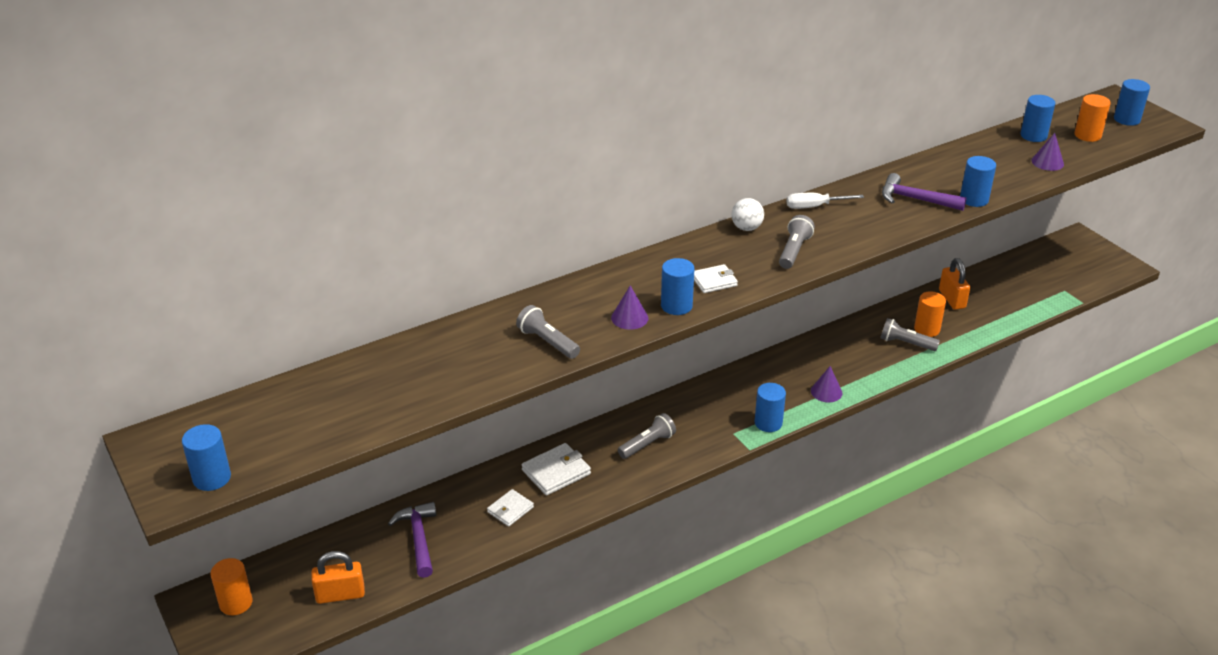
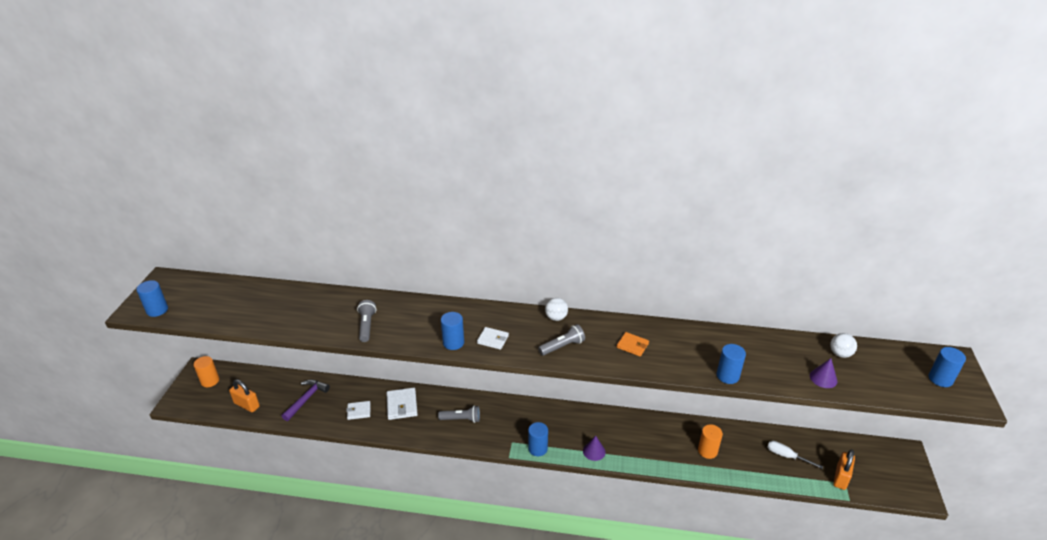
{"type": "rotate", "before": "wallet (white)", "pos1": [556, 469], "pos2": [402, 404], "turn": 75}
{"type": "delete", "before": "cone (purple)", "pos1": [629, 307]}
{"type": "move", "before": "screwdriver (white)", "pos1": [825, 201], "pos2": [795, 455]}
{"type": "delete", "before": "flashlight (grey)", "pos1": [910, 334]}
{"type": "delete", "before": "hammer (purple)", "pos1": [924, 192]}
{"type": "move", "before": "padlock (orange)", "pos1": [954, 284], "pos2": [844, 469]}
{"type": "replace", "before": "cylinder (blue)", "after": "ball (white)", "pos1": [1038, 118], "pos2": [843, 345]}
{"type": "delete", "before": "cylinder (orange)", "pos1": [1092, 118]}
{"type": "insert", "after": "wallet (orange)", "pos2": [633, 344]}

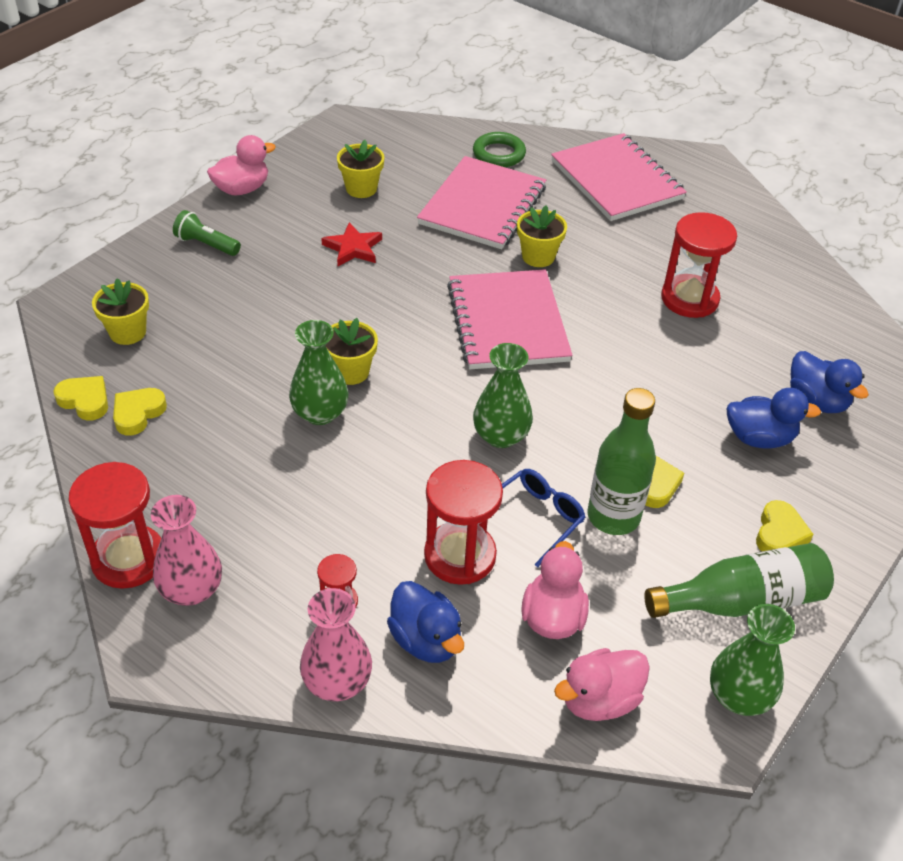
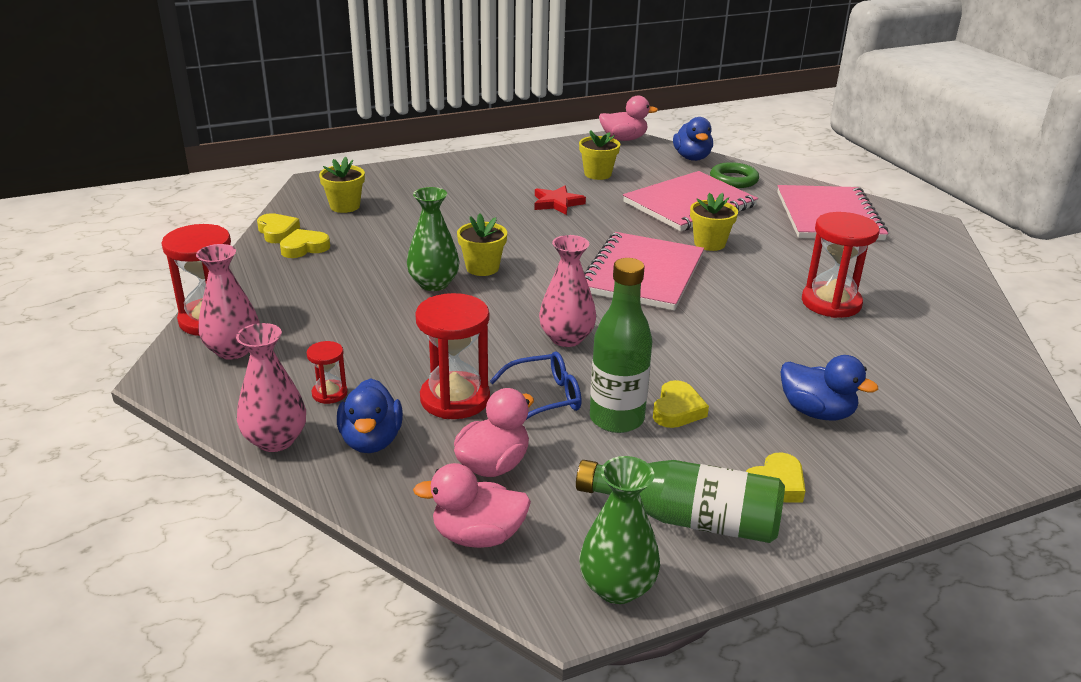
{"type": "delete", "before": "flashlight (green)", "pos1": [207, 233]}
{"type": "move", "before": "duck (pink)", "pos1": [241, 165], "pos2": [628, 118]}
{"type": "recolor", "before": "vase (green)", "after": "vase (pink)", "pos1": [503, 395], "pos2": [567, 291]}
{"type": "move", "before": "duck (blue)", "pos1": [829, 382], "pos2": [693, 139]}

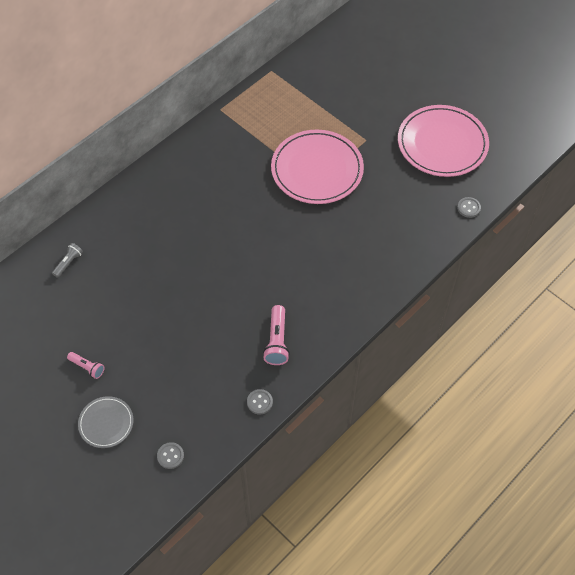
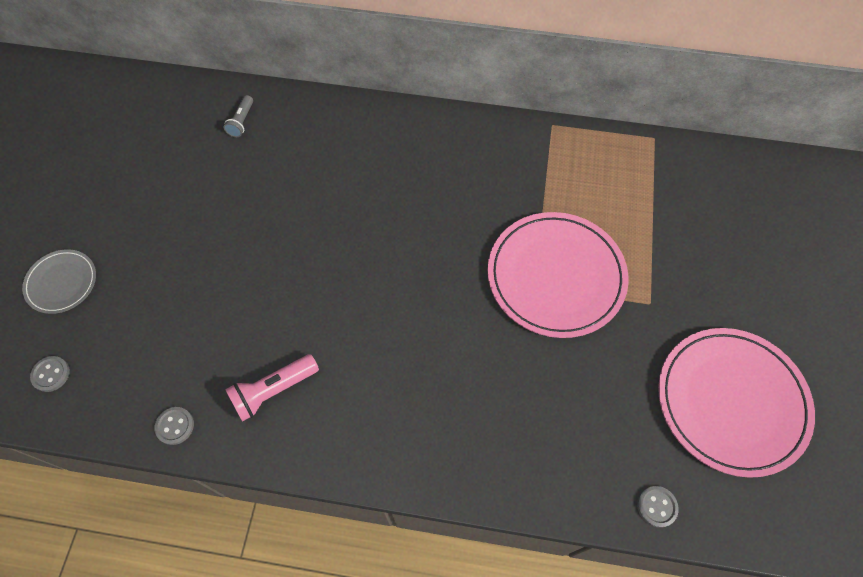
{"type": "rotate", "before": "flashlight (grey)", "pos1": [67, 260], "pos2": [238, 116], "turn": 105}
{"type": "delete", "before": "flashlight (pink)", "pos1": [86, 365]}

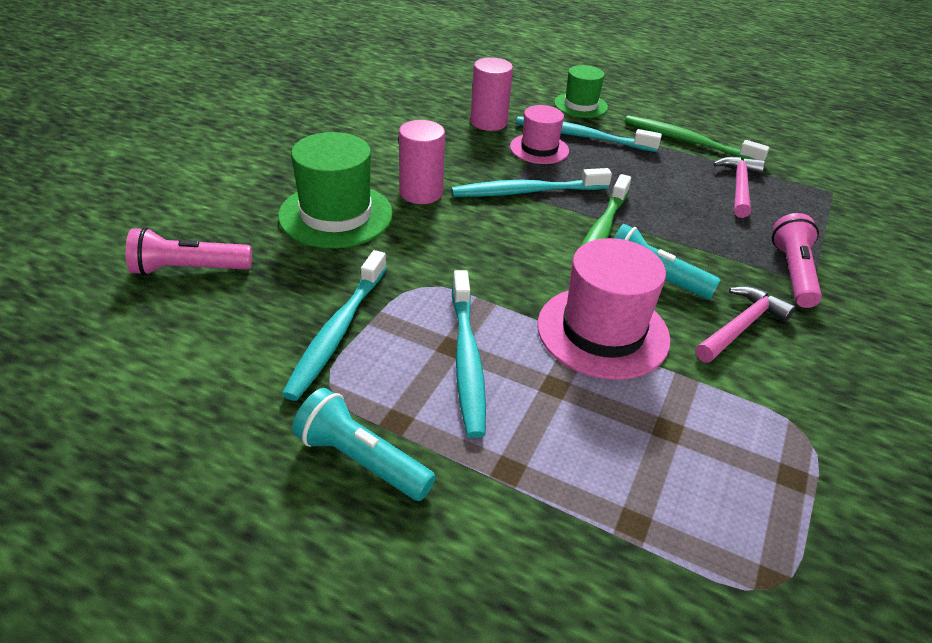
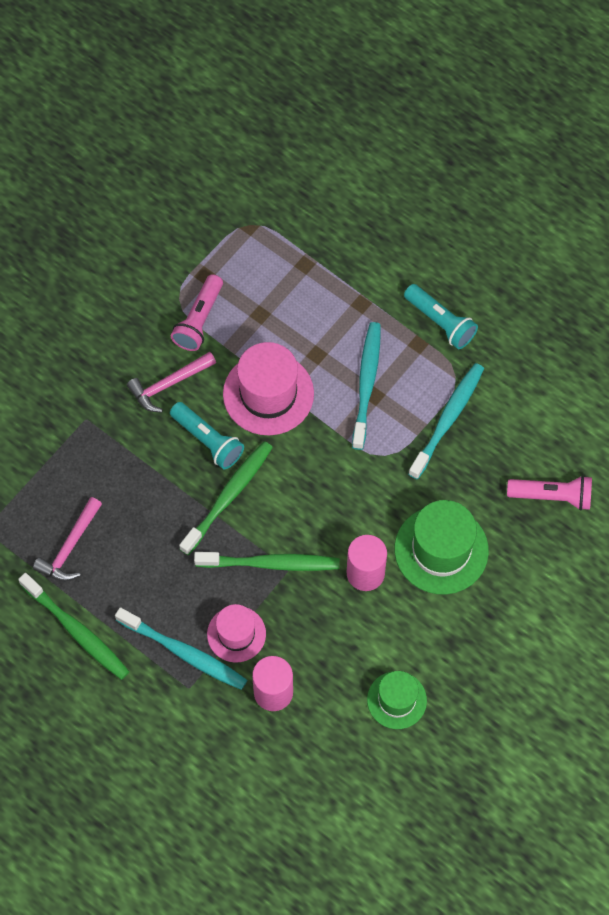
{"type": "recolor", "before": "toothbrush (turquoise)", "after": "toothbrush (green)", "pos1": [531, 182], "pos2": [267, 561]}
{"type": "move", "before": "hat (green)", "pos1": [581, 91], "pos2": [397, 700]}
{"type": "move", "before": "flashlight (pink)", "pos1": [797, 260], "pos2": [197, 312]}

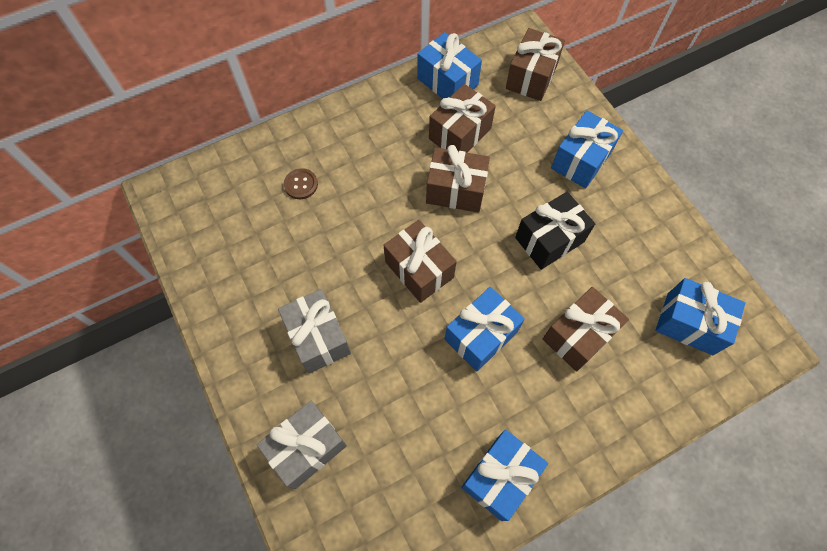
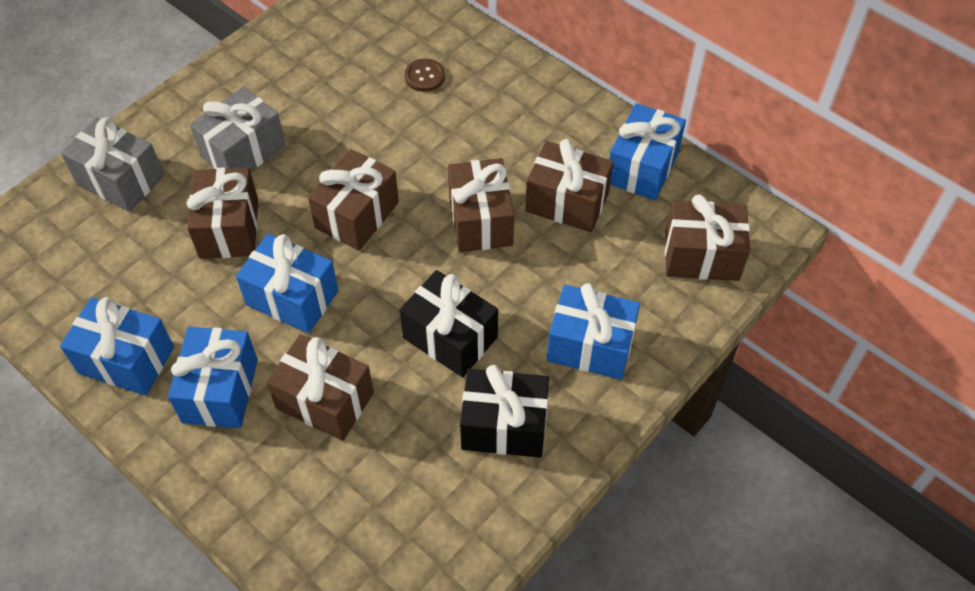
{"type": "move", "before": "gift (blue)", "pos1": [700, 316], "pos2": [213, 377]}
{"type": "insert", "after": "gift (brown)", "pos2": [222, 213]}
{"type": "insert", "after": "gift (black)", "pos2": [504, 411]}

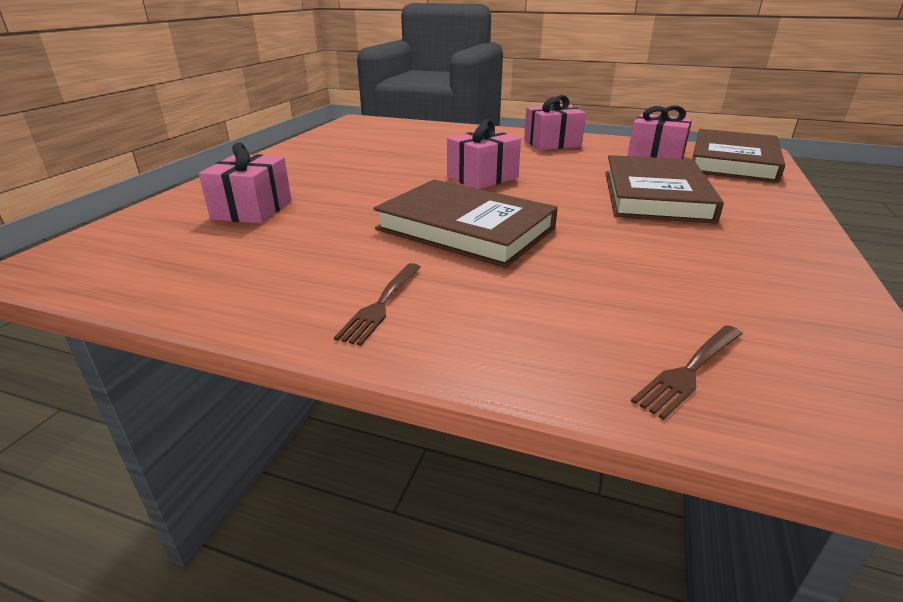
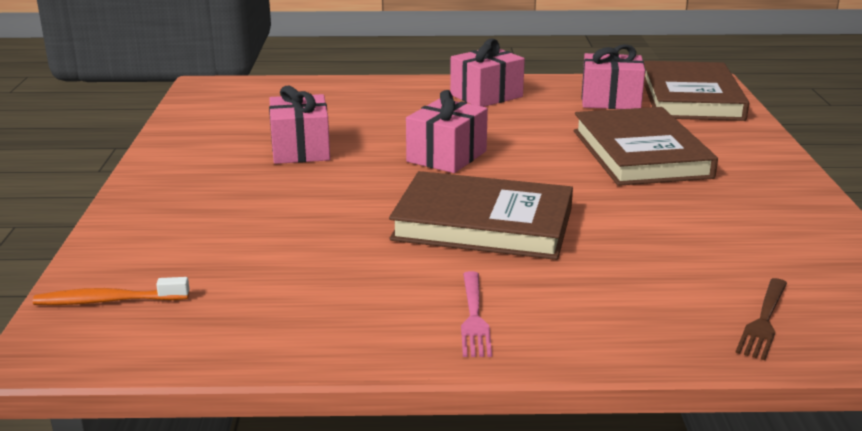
{"type": "move", "before": "gift (pink)", "pos1": [245, 183], "pos2": [299, 125]}
{"type": "recolor", "before": "fork (brown)", "after": "fork (pink)", "pos1": [377, 304], "pos2": [476, 314]}
{"type": "insert", "after": "toothbrush (orange)", "pos2": [111, 291]}

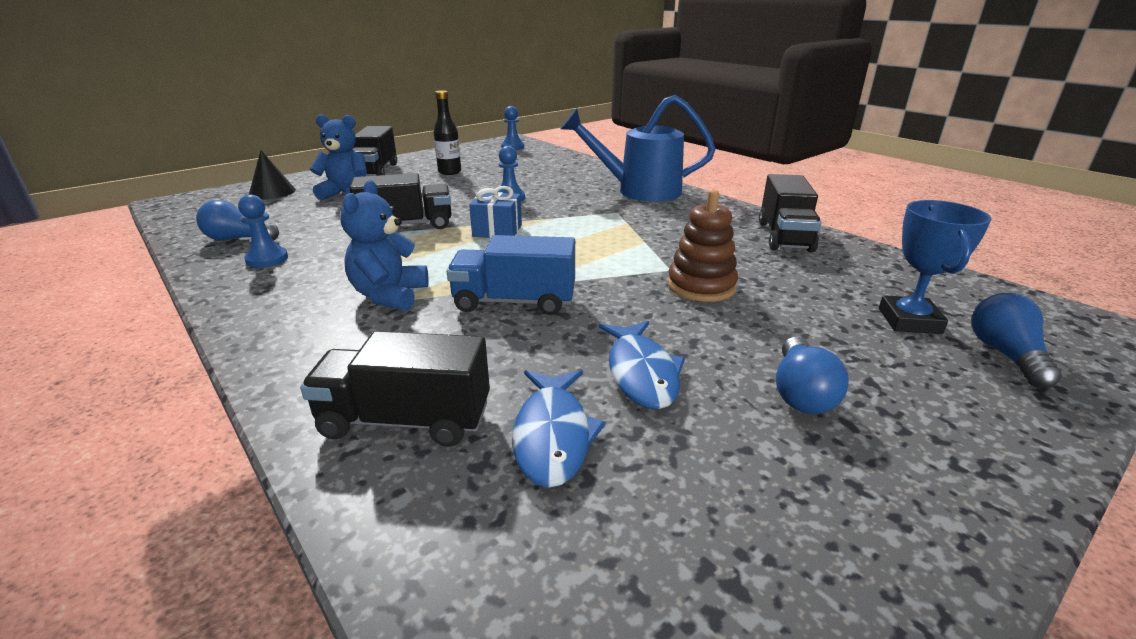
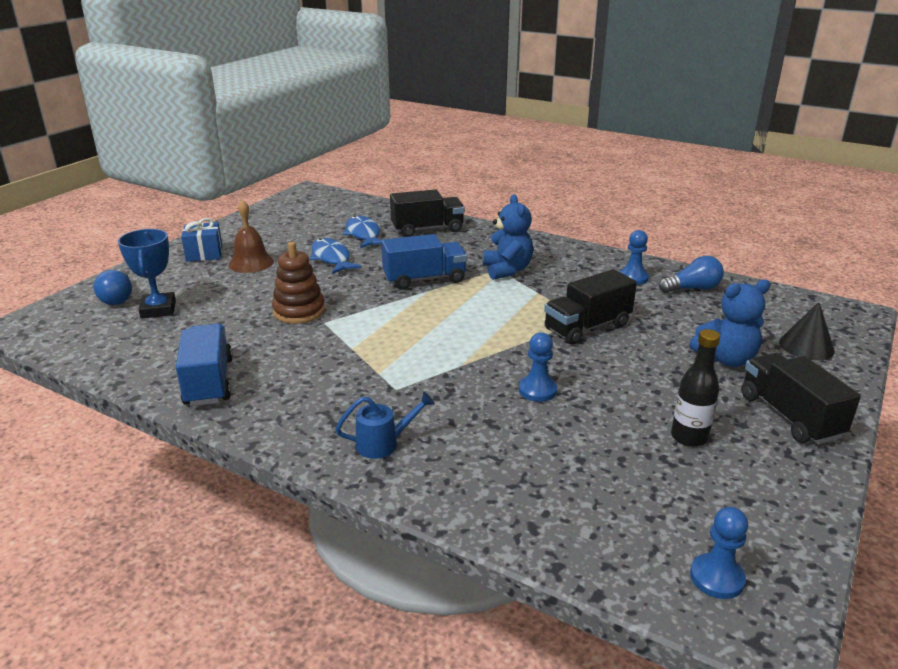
{"type": "move", "before": "gift (blue)", "pos1": [495, 212], "pos2": [202, 240]}
{"type": "resize", "before": "watering can (blue)", "pos1": [638, 148], "pos2": [385, 425], "scale": 0.46}
{"type": "recolor", "before": "truck (black)", "after": "truck (blue)", "pos1": [790, 213], "pos2": [204, 364]}
{"type": "replace", "before": "light bulb (blue)", "after": "bell (brown)", "pos1": [812, 375], "pos2": [251, 236]}

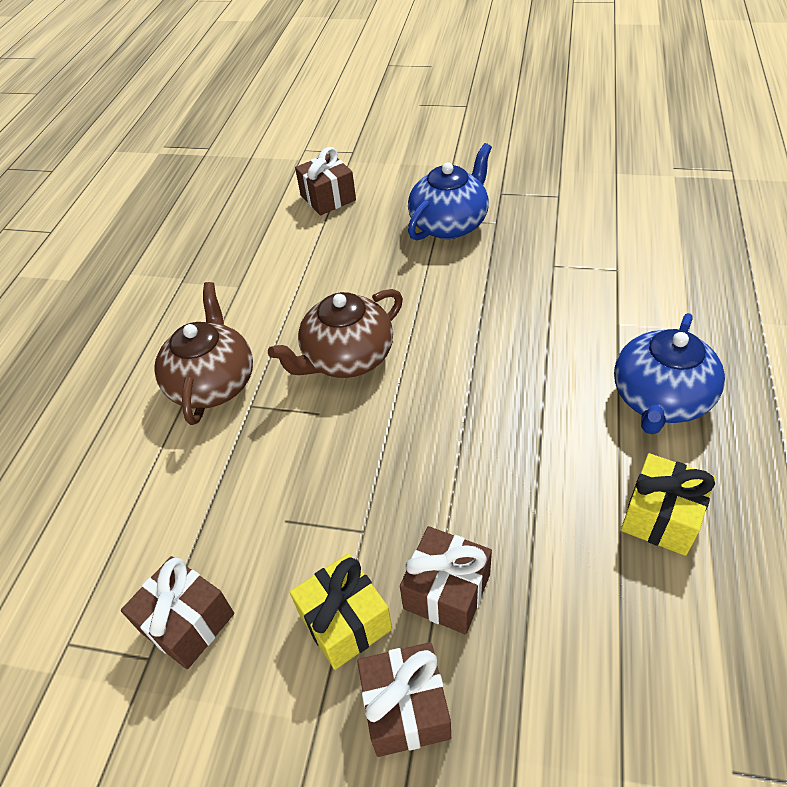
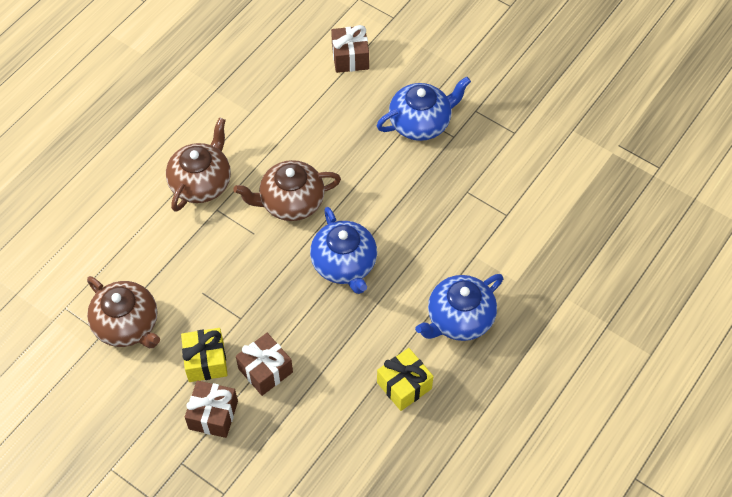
{"type": "replace", "before": "gift (brown)", "after": "teapot (brown)", "pos1": [177, 612], "pos2": [123, 312]}
{"type": "insert", "after": "teapot (blue)", "pos2": [343, 250]}

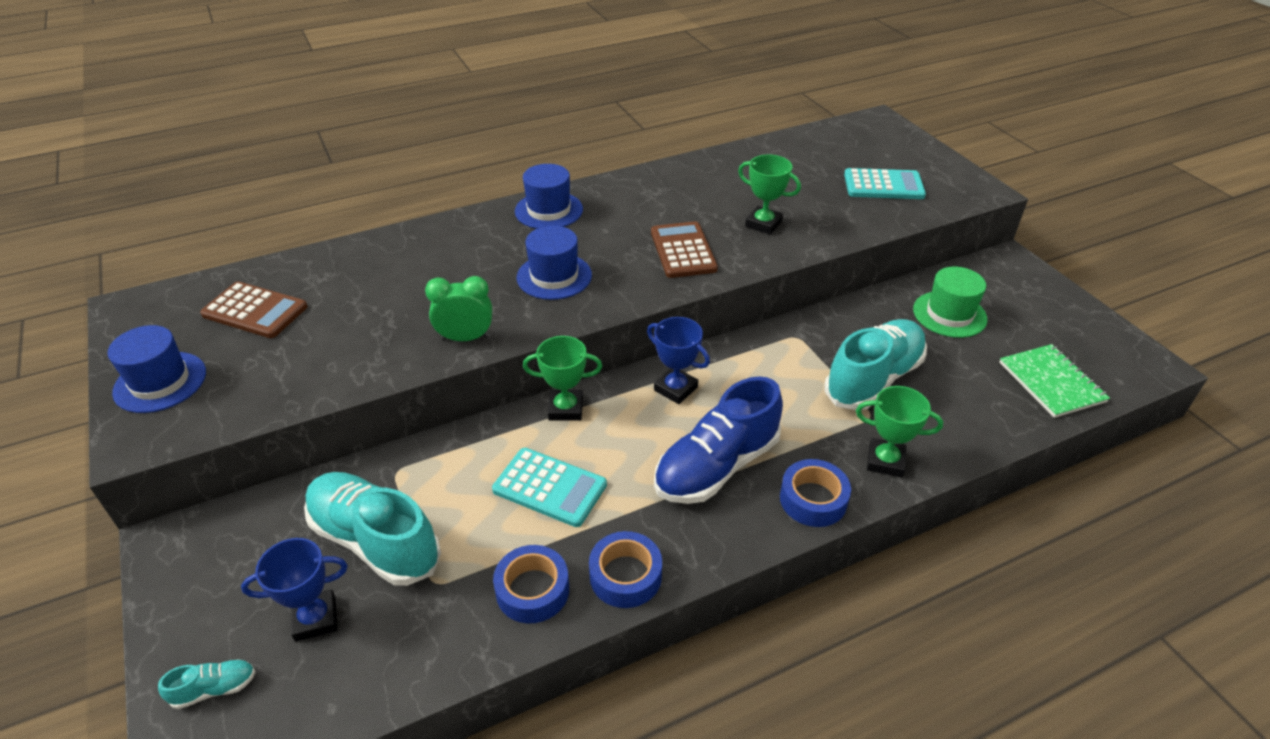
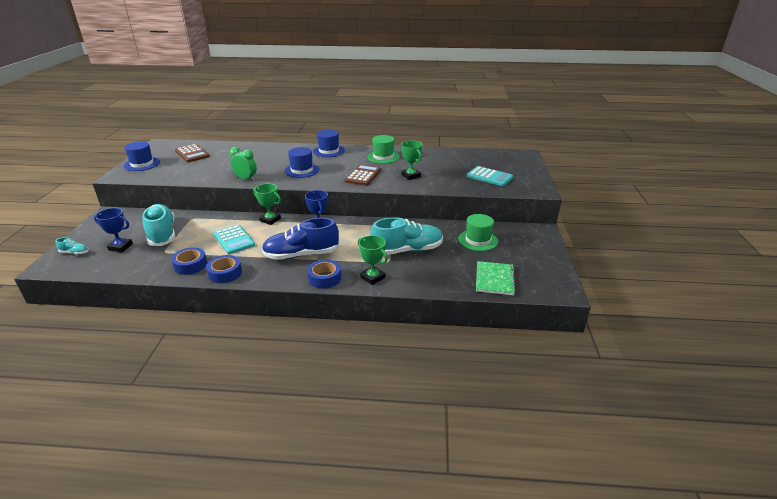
{"type": "insert", "after": "hat (green)", "pos2": [383, 149]}

